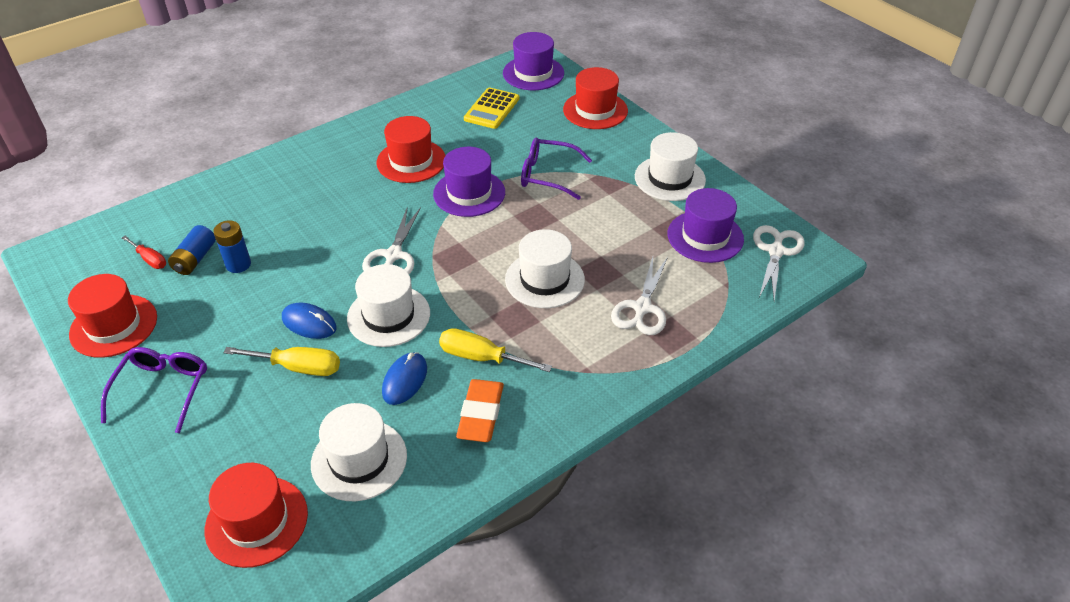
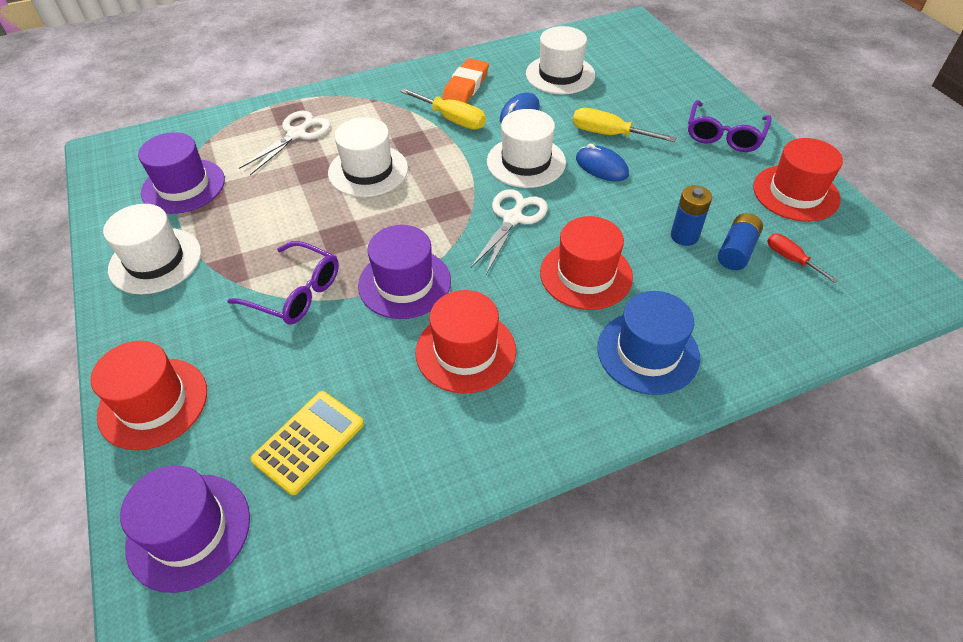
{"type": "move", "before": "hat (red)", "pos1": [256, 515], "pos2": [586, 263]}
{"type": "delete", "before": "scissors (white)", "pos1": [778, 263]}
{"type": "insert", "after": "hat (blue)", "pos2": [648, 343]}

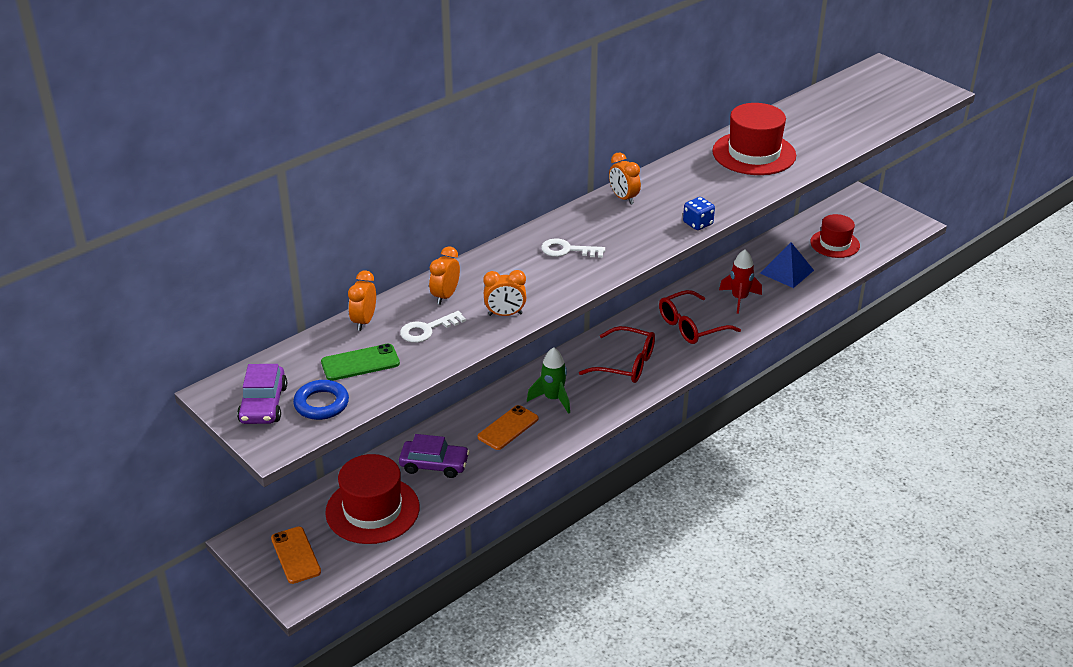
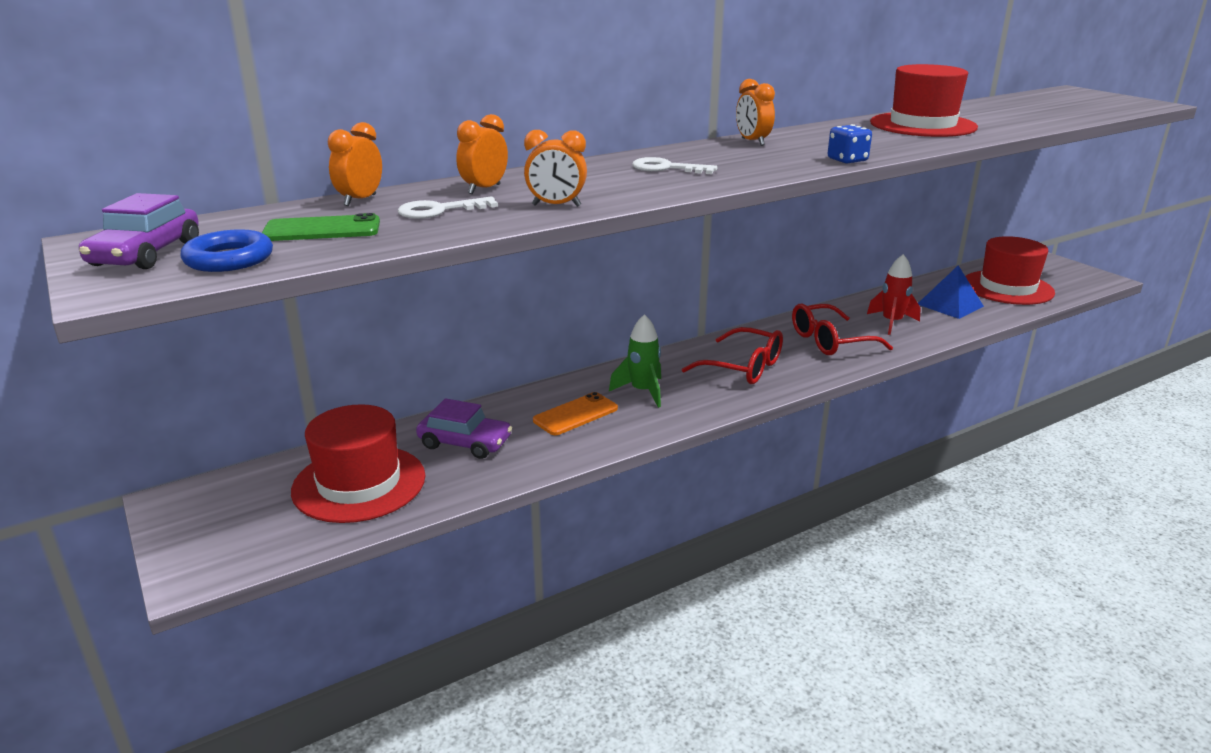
{"type": "delete", "before": "phone (orange)", "pos1": [296, 555]}
{"type": "resize", "before": "hat (red)", "pos1": [835, 236], "pos2": [1010, 270], "scale": 1.51}

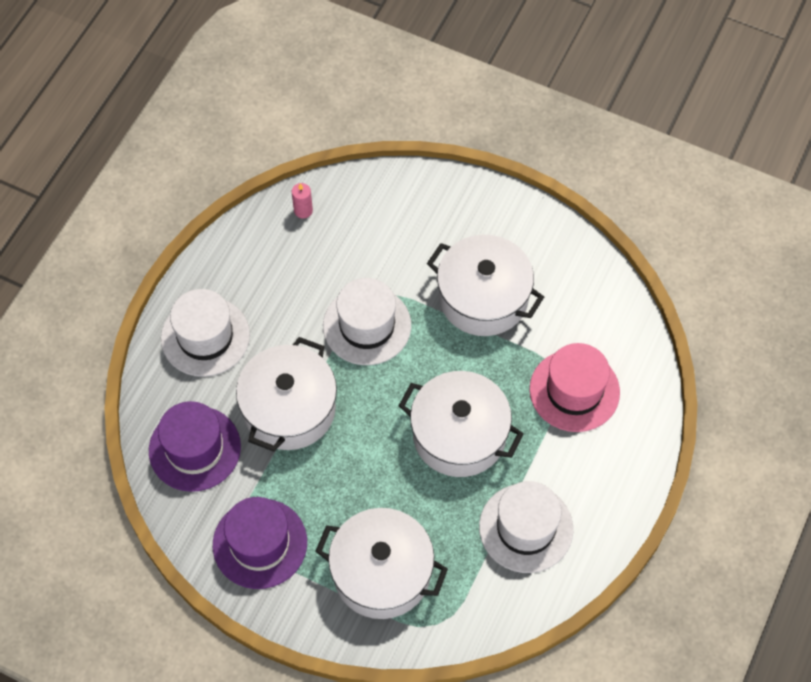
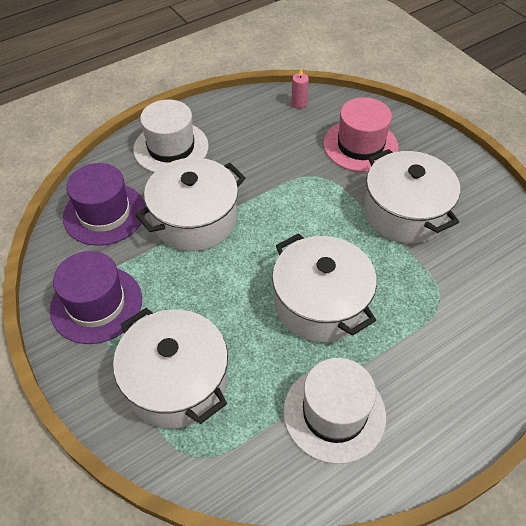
{"type": "delete", "before": "hat (white)", "pos1": [367, 321]}
{"type": "move", "before": "hat (pink)", "pos1": [574, 387], "pos2": [361, 134]}

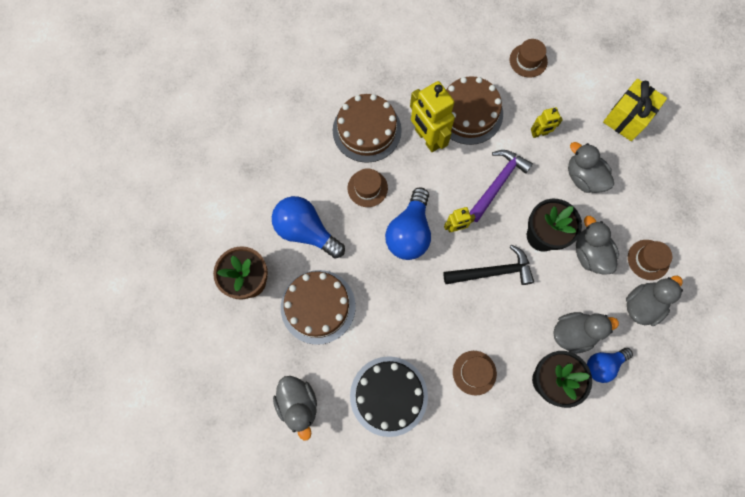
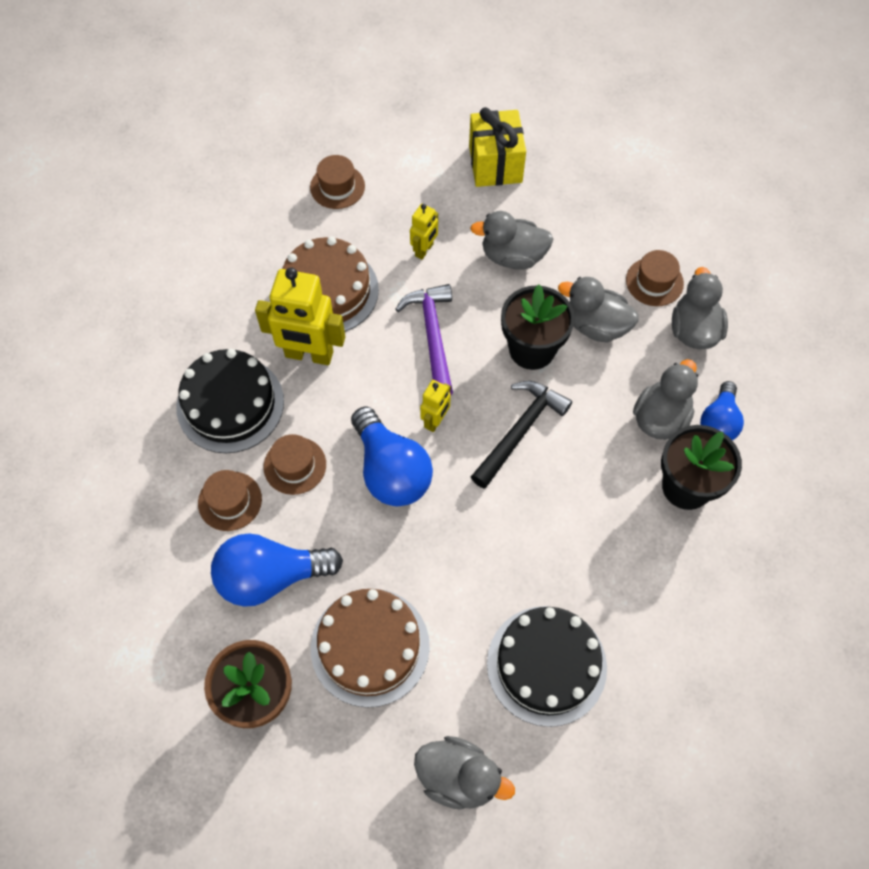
{"type": "recolor", "before": "cake (brown)", "after": "cake (black)", "pos1": [367, 128], "pos2": [230, 401]}
{"type": "move", "before": "hat (brown)", "pos1": [475, 373], "pos2": [230, 500]}

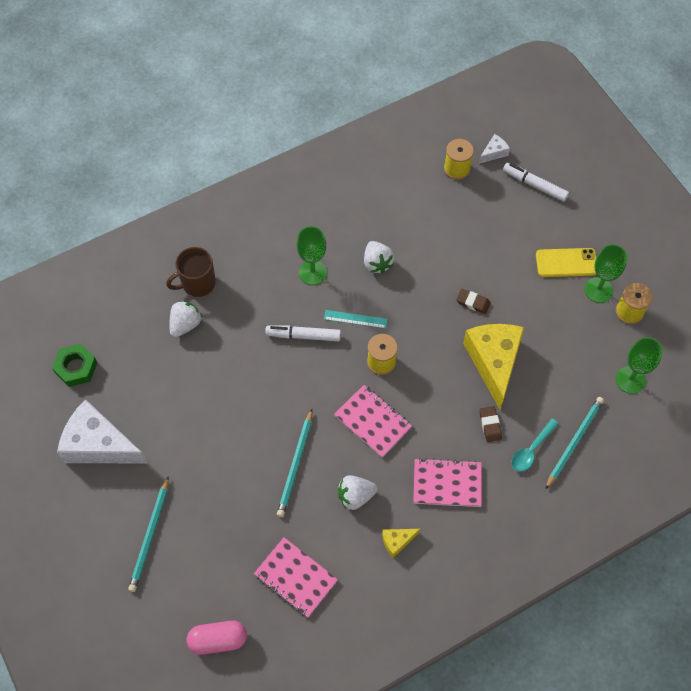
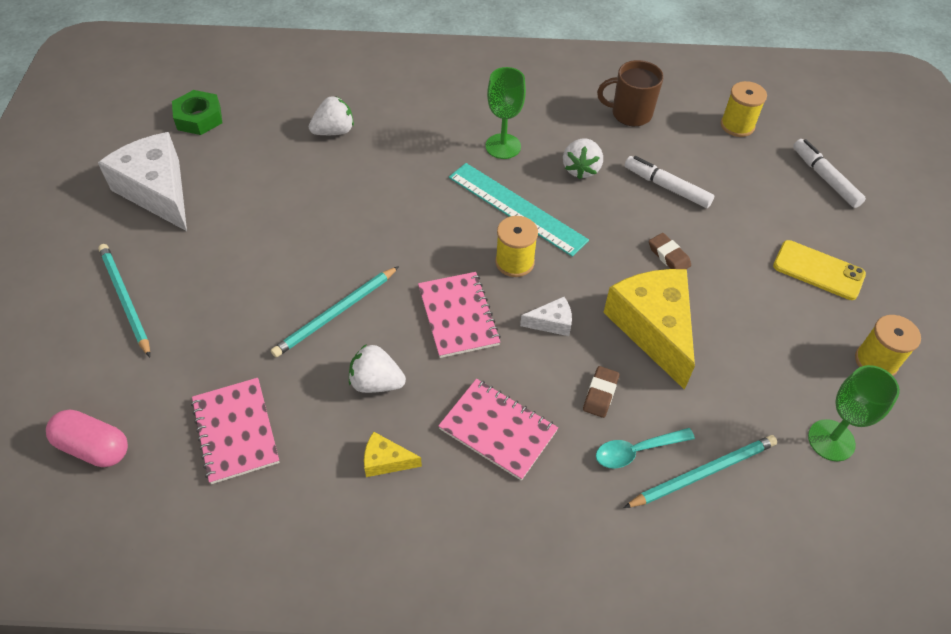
{"type": "rotate", "before": "pencil (turquoise)", "pos1": [148, 534], "pos2": [124, 300], "turn": 105}
{"type": "move", "before": "mug (brown)", "pos1": [191, 272], "pos2": [630, 93]}
{"type": "move", "before": "marker (white)", "pos1": [303, 333], "pos2": [669, 182]}
{"type": "resize", "before": "ruler (turquoise)", "pos1": [356, 319], "pos2": [519, 210], "scale": 1.94}
{"type": "rotate", "before": "cheese (yellow)", "pos1": [493, 366], "pos2": [649, 329], "turn": -45}
{"type": "move", "before": "cheese (white)", "pos1": [494, 149], "pos2": [546, 316]}
{"type": "delete", "before": "goblet (green)", "pos1": [606, 273]}

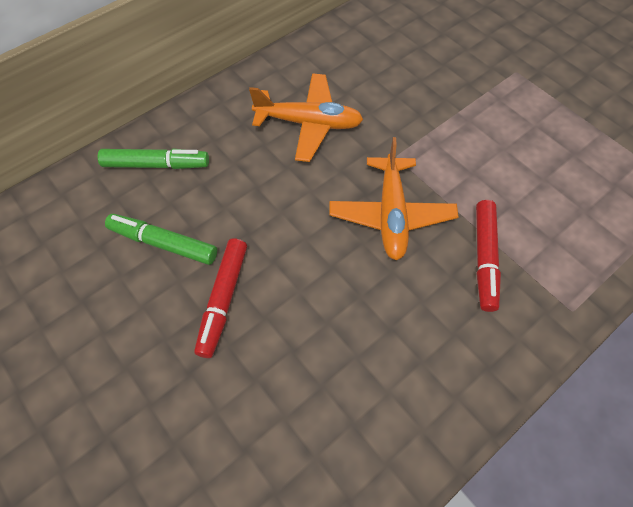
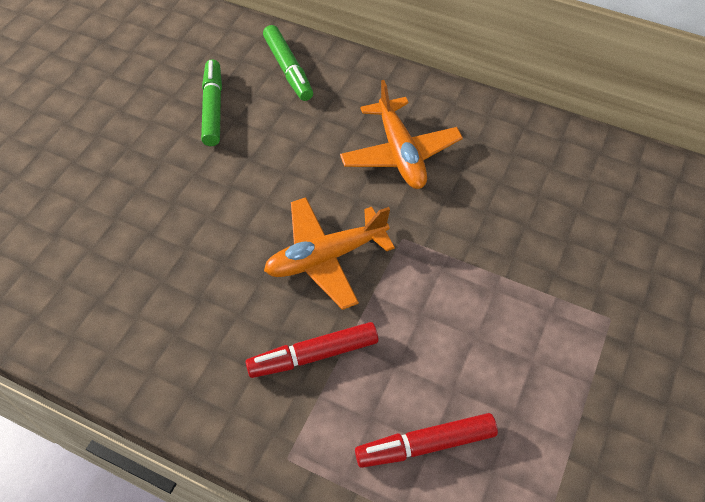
{"type": "move", "before": "marker (red)", "pos1": [220, 298], "pos2": [426, 440]}

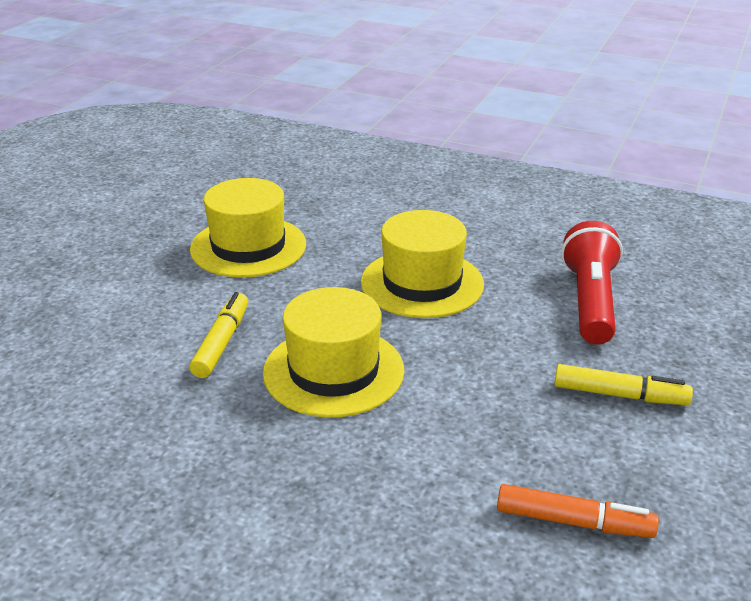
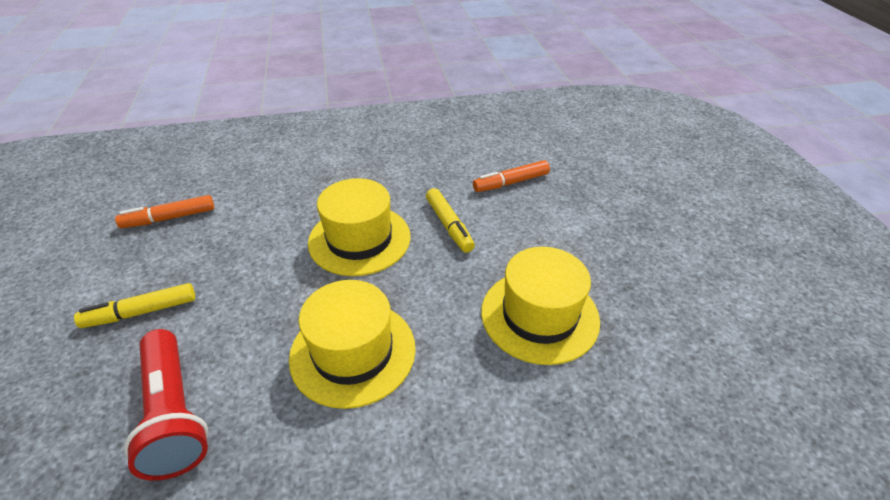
{"type": "insert", "after": "marker (orange)", "pos2": [511, 176]}

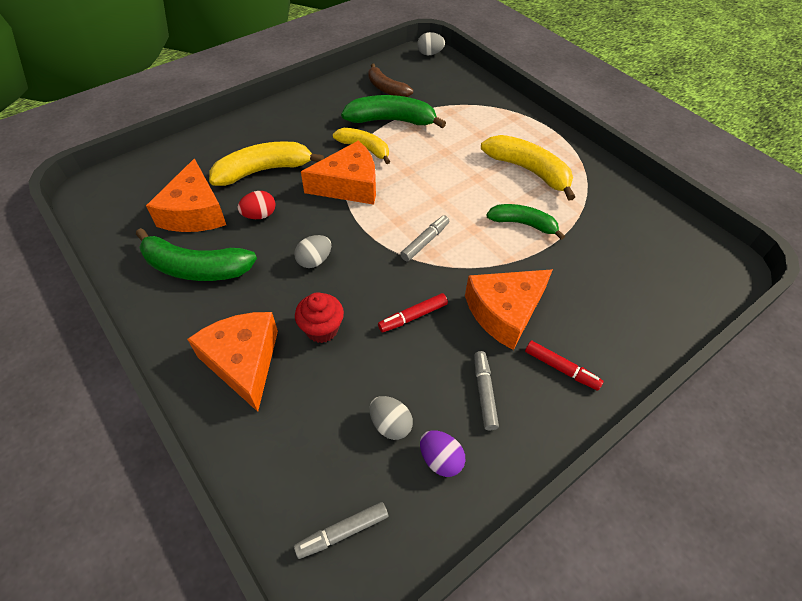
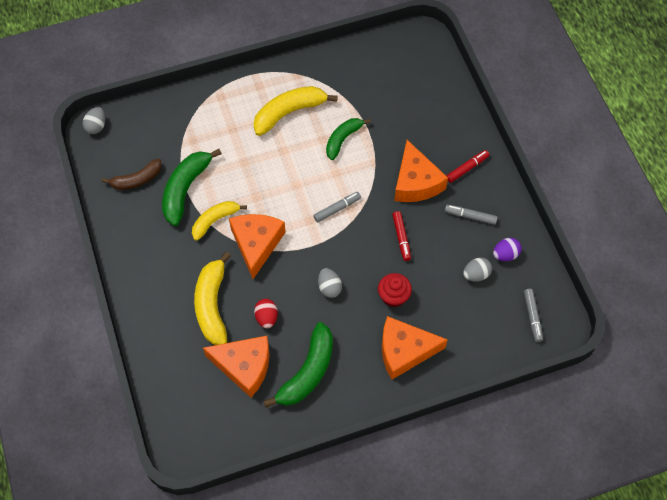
{"type": "rotate", "before": "marker (grey)", "pos1": [424, 238], "pos2": [337, 207], "turn": 90}

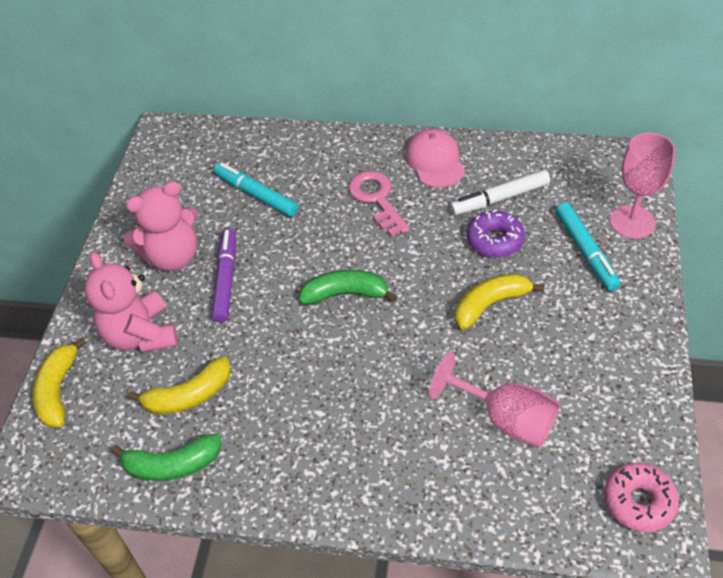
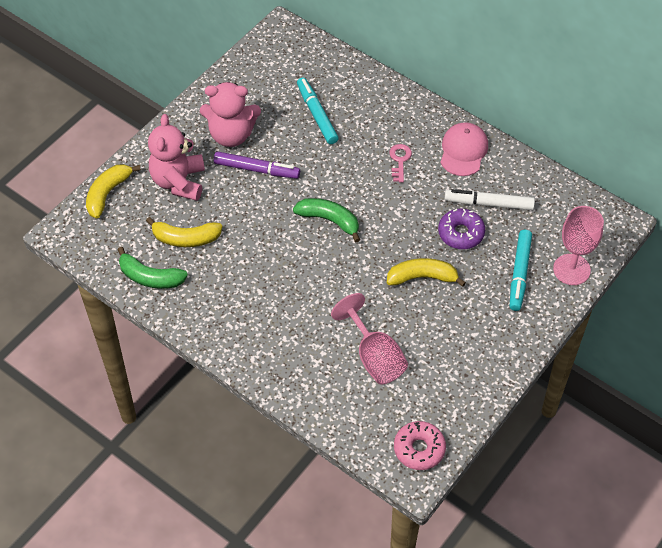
{"type": "rotate", "before": "marker (purple)", "pos1": [224, 275], "pos2": [257, 165], "turn": 75}
{"type": "resize", "before": "key (pink)", "pos1": [379, 204], "pos2": [400, 163], "scale": 0.62}

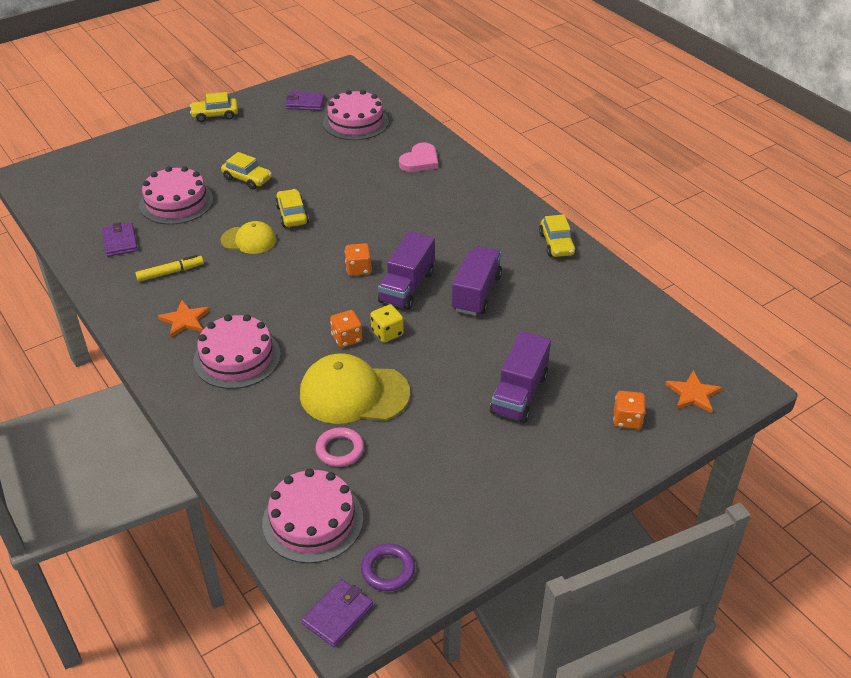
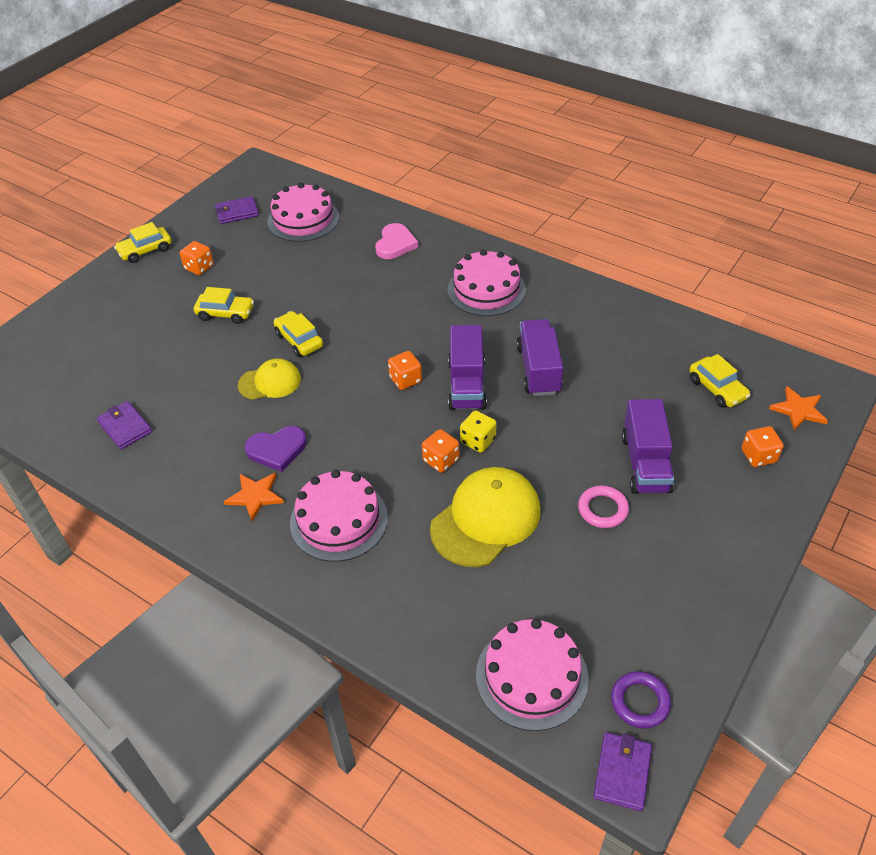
{"type": "delete", "before": "marker (yellow)", "pos1": [169, 268]}
{"type": "move", "before": "cake (pink)", "pos1": [176, 195], "pos2": [486, 282]}
{"type": "rotate", "before": "cap (yellow)", "pos1": [355, 388], "pos2": [485, 517], "turn": 150}
{"type": "move", "before": "ring (pink)", "pos1": [339, 447], "pos2": [603, 506]}
{"type": "move", "before": "car (yellow)", "pos1": [557, 236], "pos2": [720, 381]}
{"type": "insert", "after": "dice (orange)", "pos2": [197, 258]}
{"type": "insert", "after": "heart (purple)", "pos2": [276, 449]}

